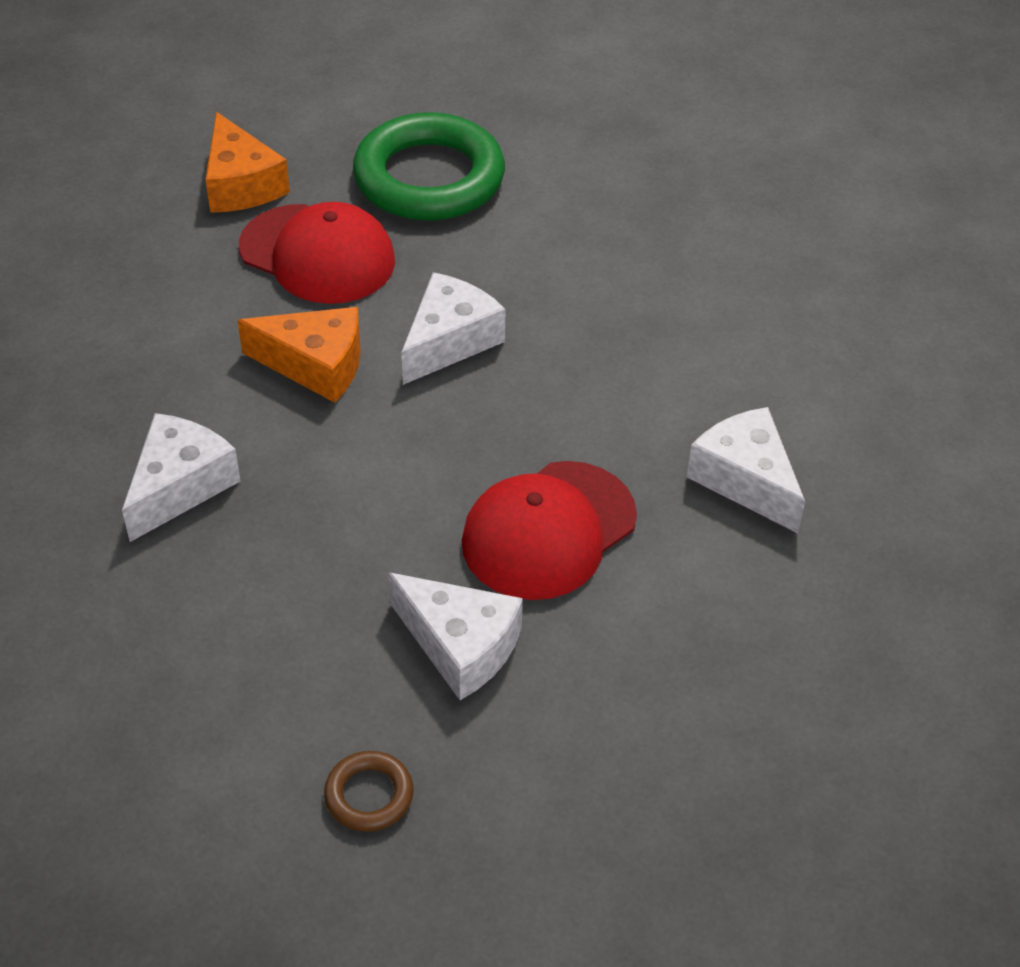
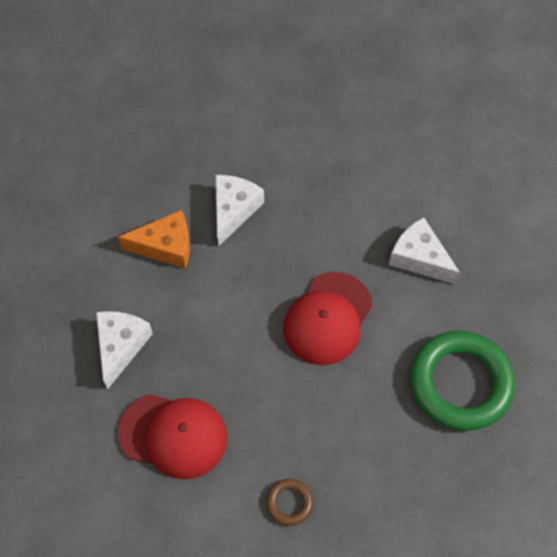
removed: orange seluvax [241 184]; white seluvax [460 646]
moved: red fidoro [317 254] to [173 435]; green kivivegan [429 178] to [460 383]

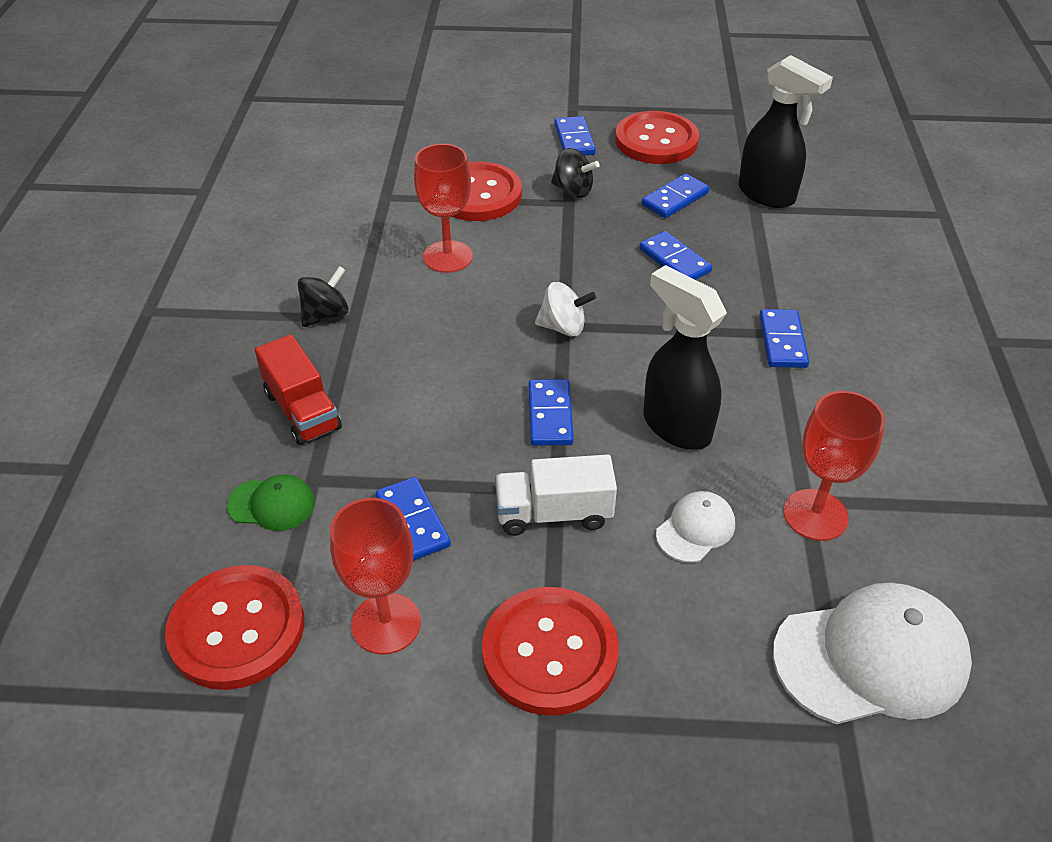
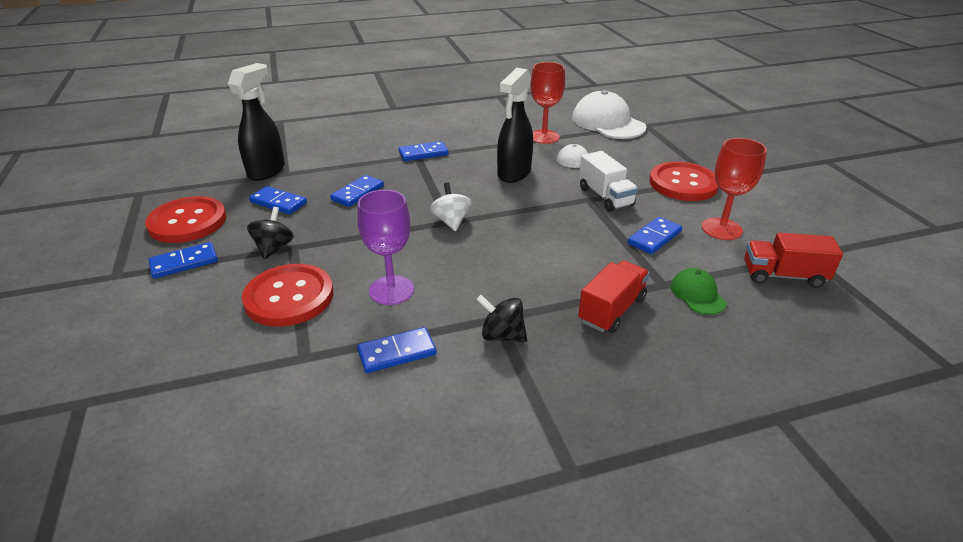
moved: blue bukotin [550 415] to [397 353]
replaced: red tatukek [237 629] to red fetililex [783 276]
recoloured: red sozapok [448 257] to purple sozapok [391 290]

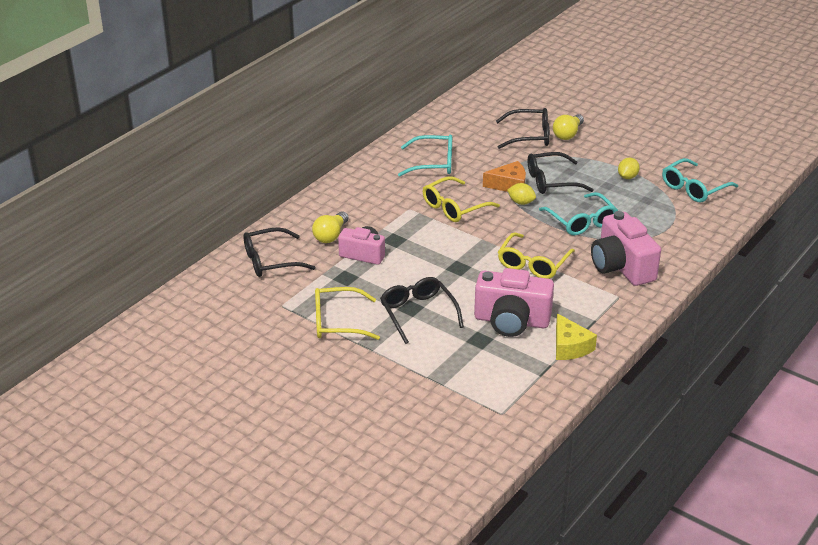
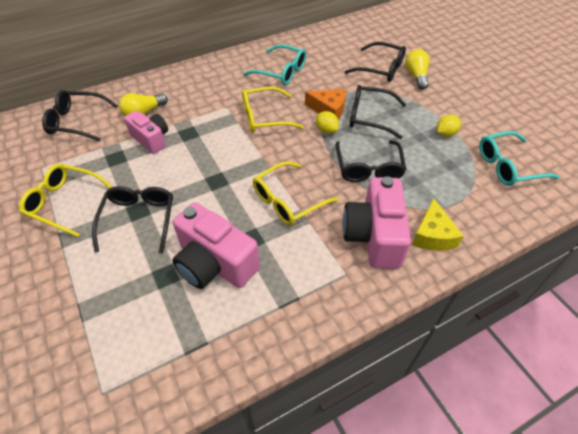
moved: yellow seluvax [570 347] to [432 235]
recoloured: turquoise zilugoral [581 221] to black zilugoral [368 168]
turned: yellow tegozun [568 134] = [416 76] 120 degrees clockwise

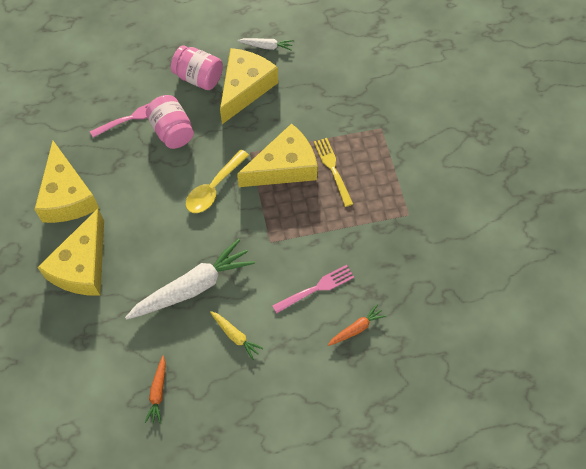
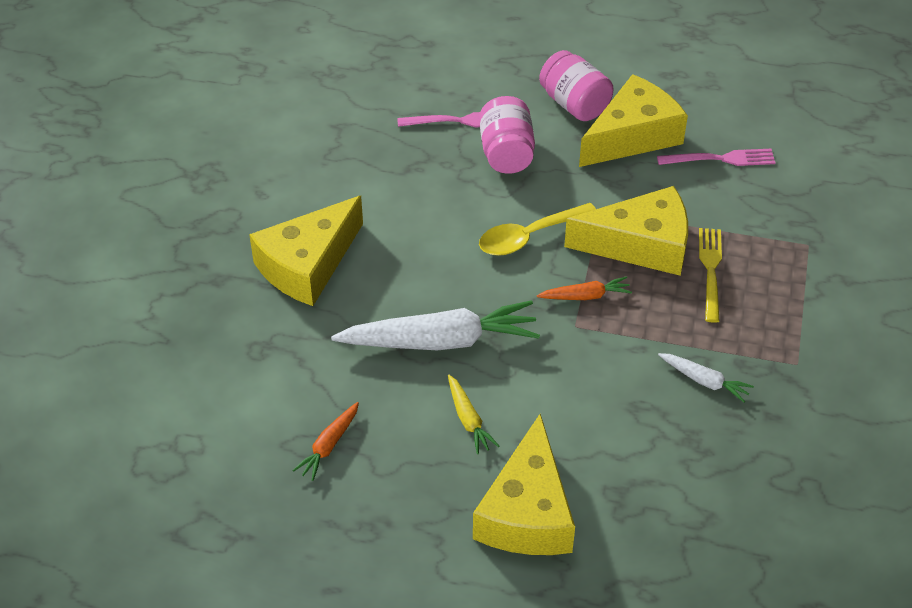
moved: yellow seluvax [67 196] to [527 512]; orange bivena [356 328] to [585 296]; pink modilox [316 288] to [720 159]; white bivena [267 46] to [704 381]

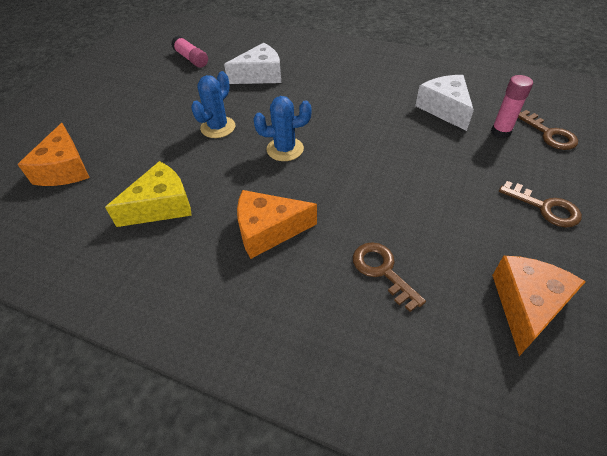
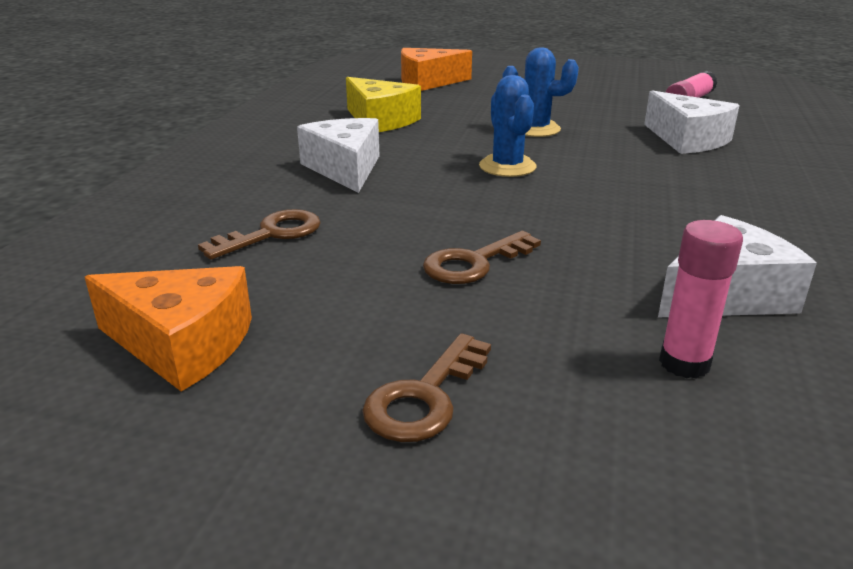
moved: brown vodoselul [549 134] to [473 263]
recoloured: orange seluvax [268 230] to white seluvax [345 168]

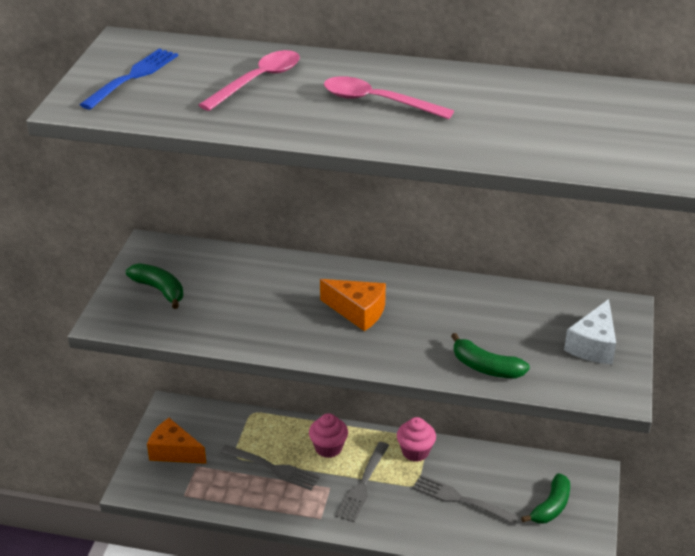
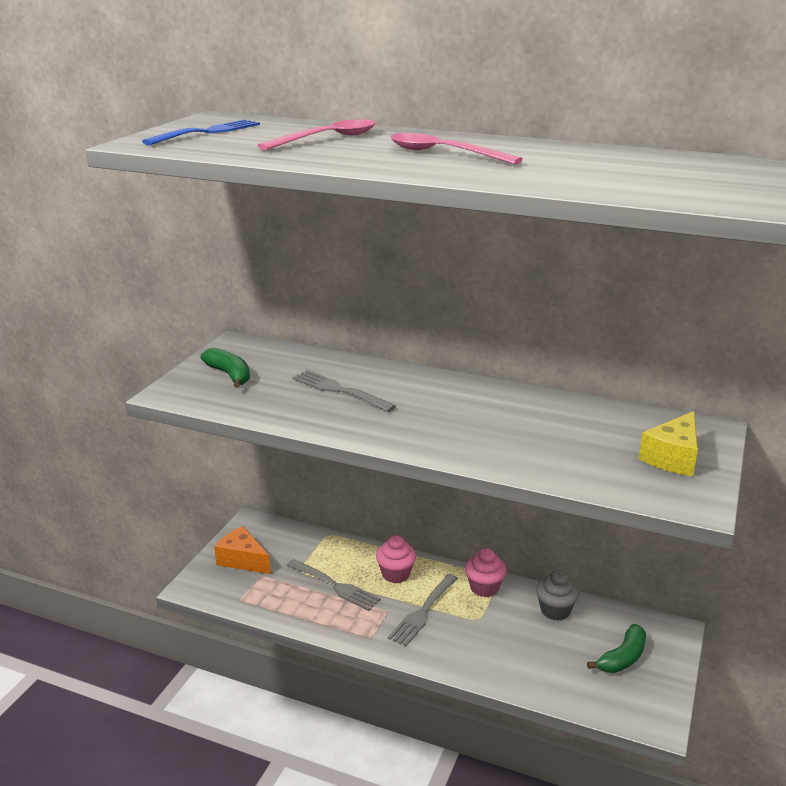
removed: orange seluvax [358 312]; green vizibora [486 367]
added: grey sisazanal [555 610]
moved: grey modilox [460 499] to [339 390]
recoloured: white seluvax [593 345] to yellow seluvax [672 457]

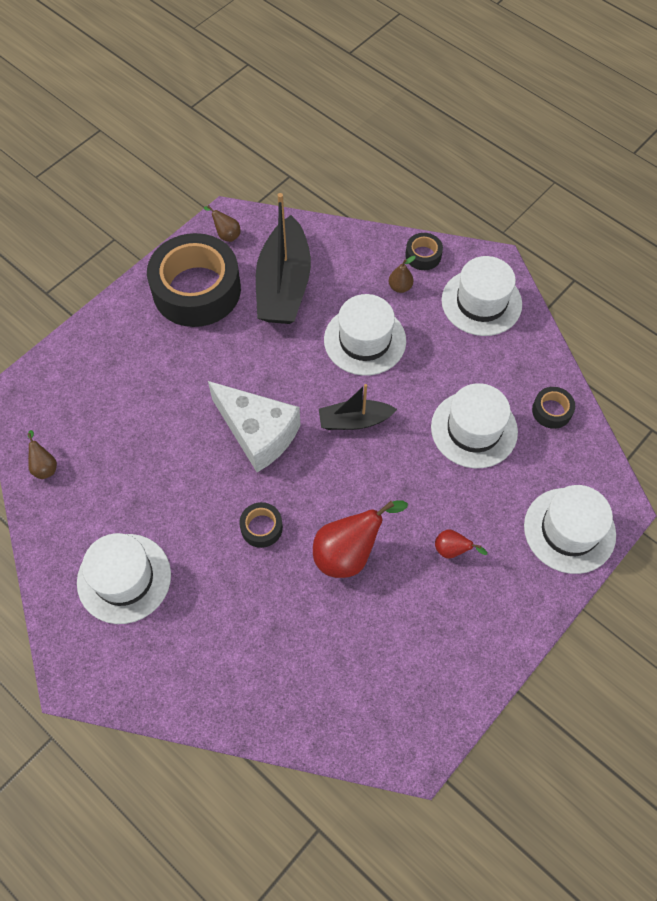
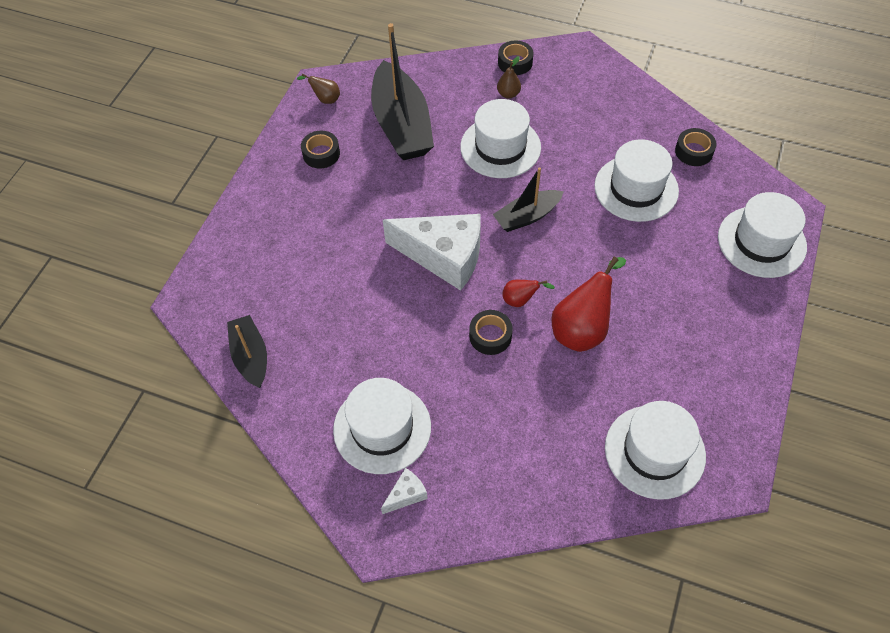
added: white seluvax [406 495]
moved: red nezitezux [452 550] to [520 300]; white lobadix [481 302] to [654 451]
replaced: brown nezitezux [45 466] to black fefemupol [251 356]
resized: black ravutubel [196 290] = [321 154] x0.42

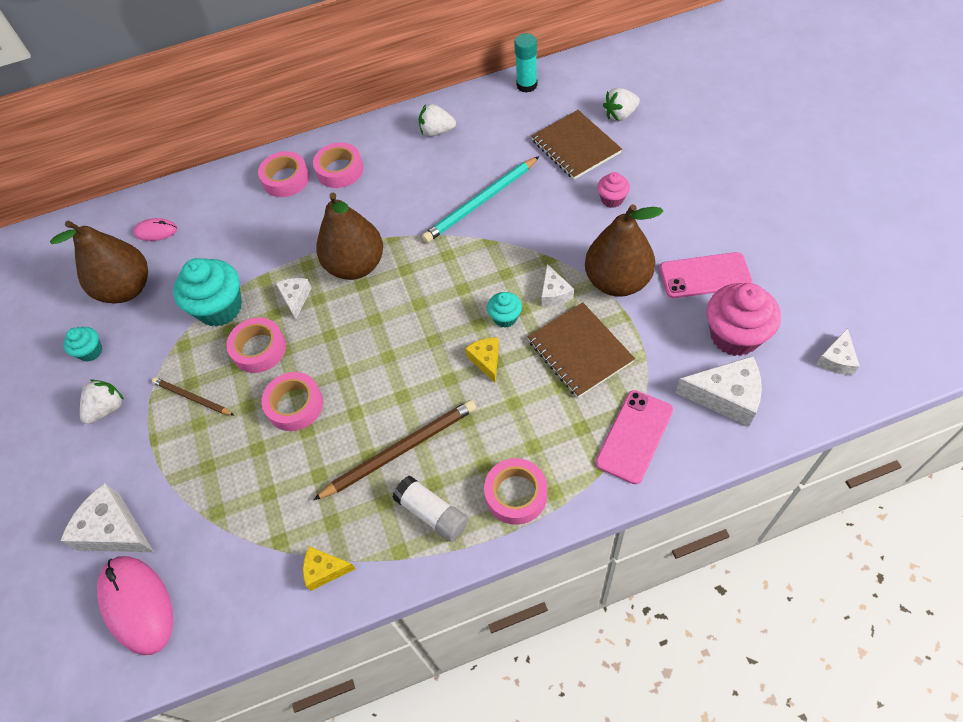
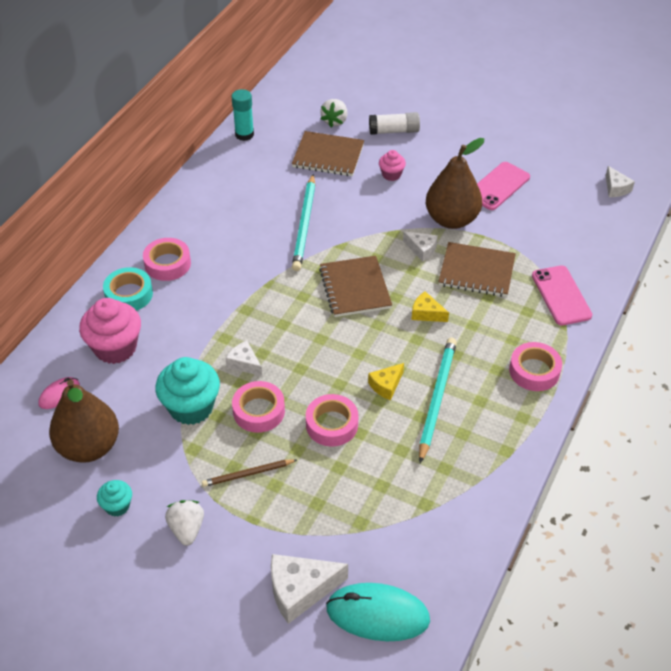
removed: brown nezitezux [356 265]; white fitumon [436 131]; turquoise sisazanal [505 318]; white seluvax [726 396]
added: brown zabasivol [355 288]
moved: pink sisazanal [735 335] to [115 348]; yellow seluvax [325 570] to [386 385]; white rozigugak [432 513] to [394 131]
recoloured: pink ravutubel [286 179] to turquoise ravutubel [129 294]; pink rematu [137 605] to turquoise rematu [377 614]; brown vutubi [400 450] to turquoise vutubi [436 399]

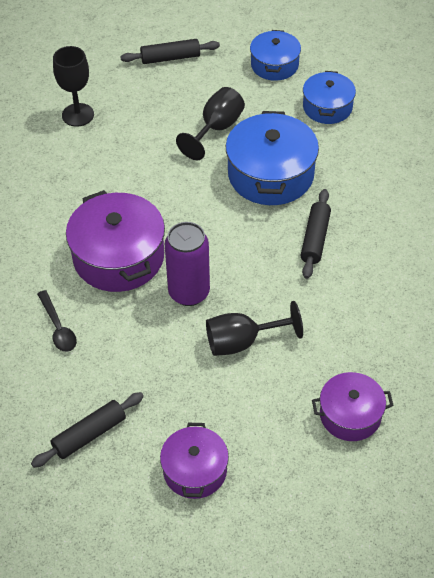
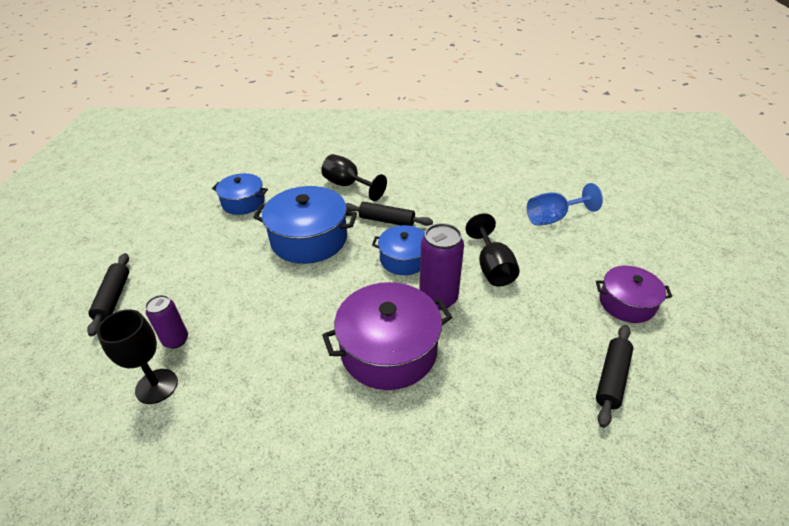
removed: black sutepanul [58 327]
added: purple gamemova [176 340]
moved: black sozapok [216 128] to [348 185]; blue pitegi [274 65] to [404 259]
replaced: purple pitegi [350 415] to blue sozapok [553 218]
turned: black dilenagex [89 434] = [611 378] 60 degrees clockwise

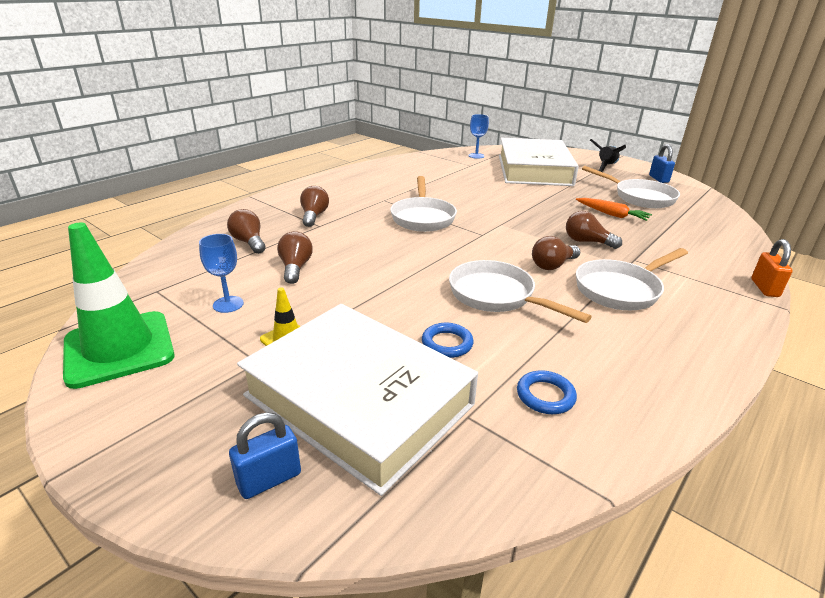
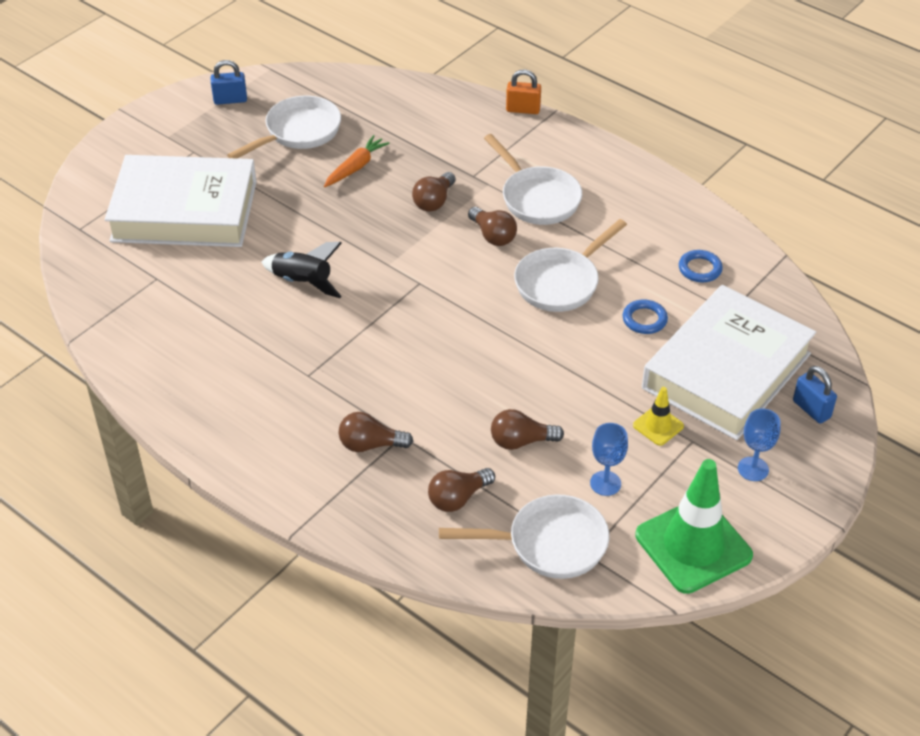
moved: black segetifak [606 167] to [303 283]; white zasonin [423 217] to [549 543]; blue sozapok [476 156] to [753 469]

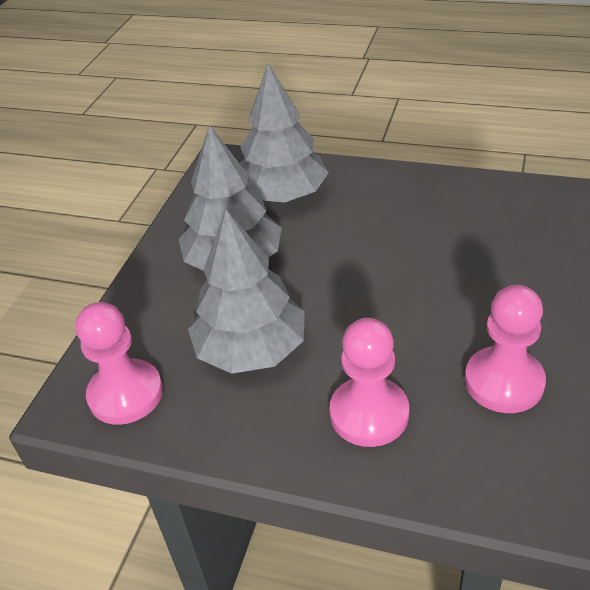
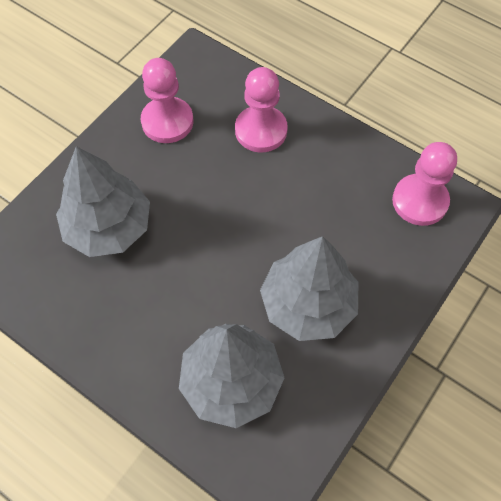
moved: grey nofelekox [251 349] to [108 227]

